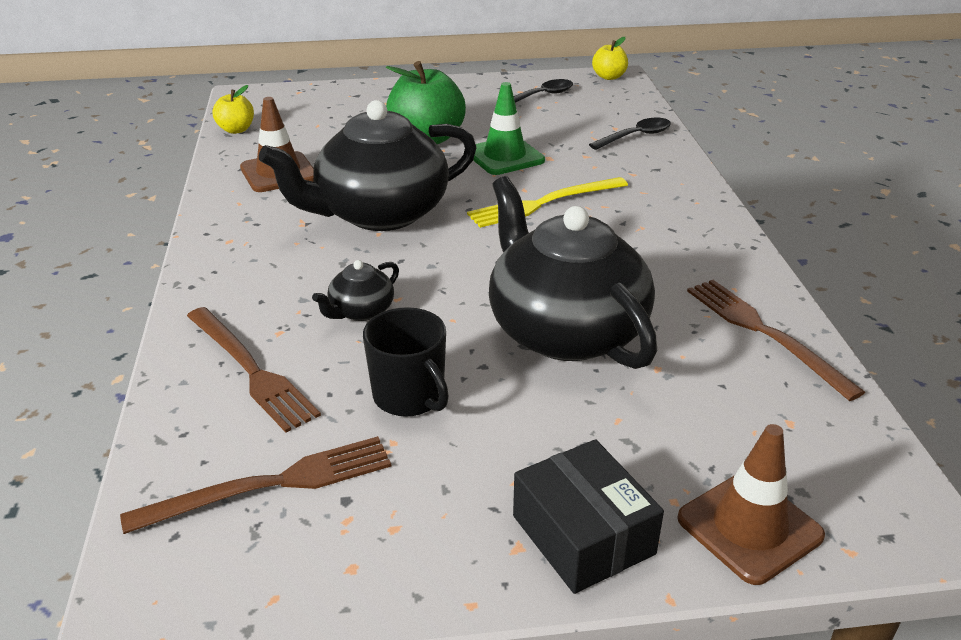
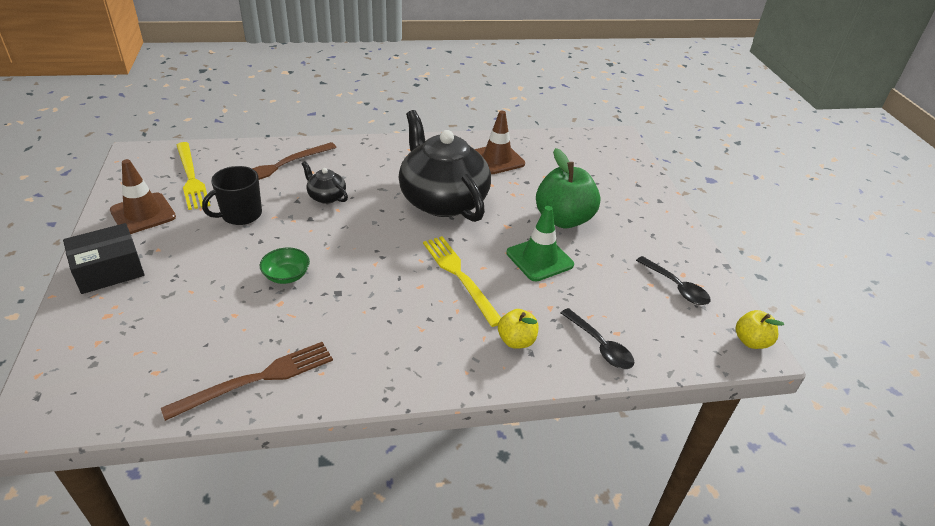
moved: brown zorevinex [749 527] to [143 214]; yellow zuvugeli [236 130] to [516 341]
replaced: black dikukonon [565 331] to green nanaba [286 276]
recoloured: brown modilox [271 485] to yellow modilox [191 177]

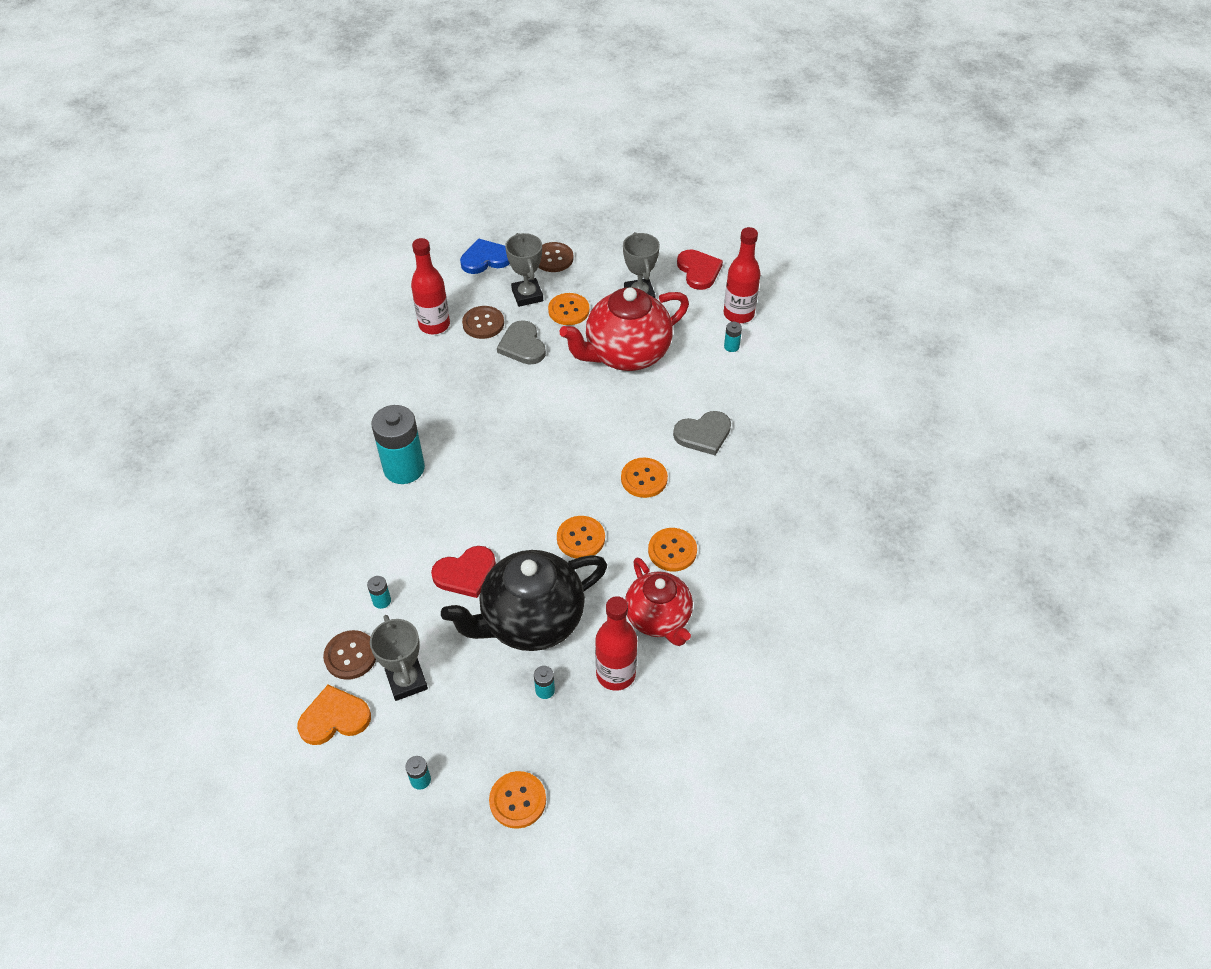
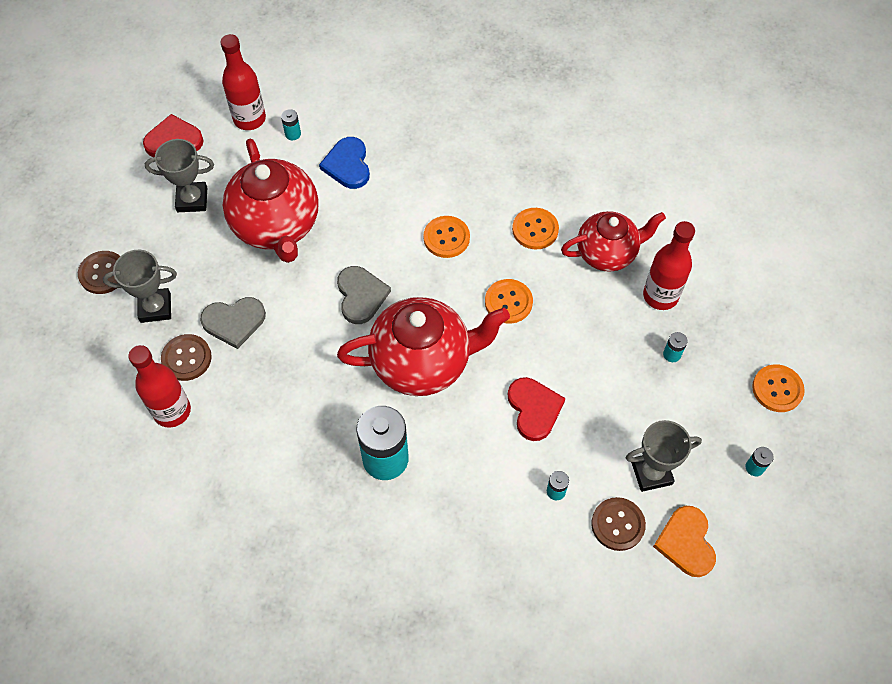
removed: black dikukonon [530 621]; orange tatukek [568 310]
added: red dikukonon [423 362]
moved: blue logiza [485 259] to [348 165]; grey logiza [703 434] to [361 296]

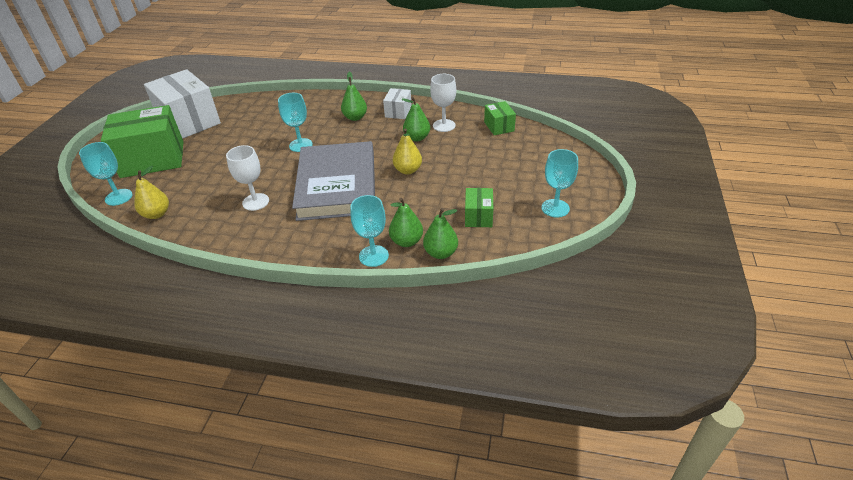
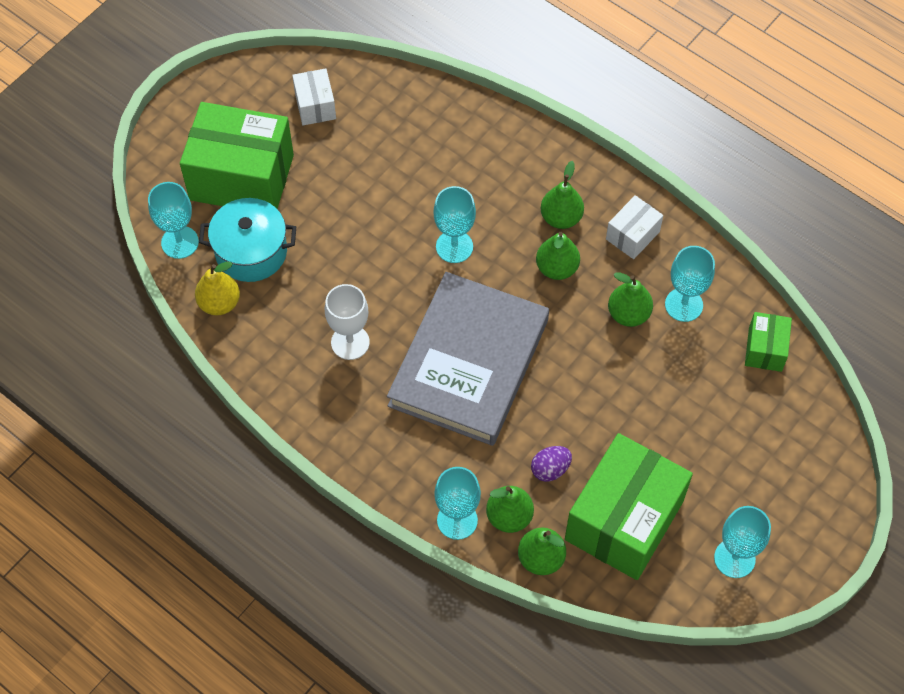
removed: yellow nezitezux [408 170]
added: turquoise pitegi [251 252]; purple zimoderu [550 469]; green nezitezux [556 268]
recoloured: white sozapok [444 125] to turquoise sozapok [683 305]
resized: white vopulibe [189 121] = [315 106] x0.47; green vopulibe [478 216] = [624 520] x2.11

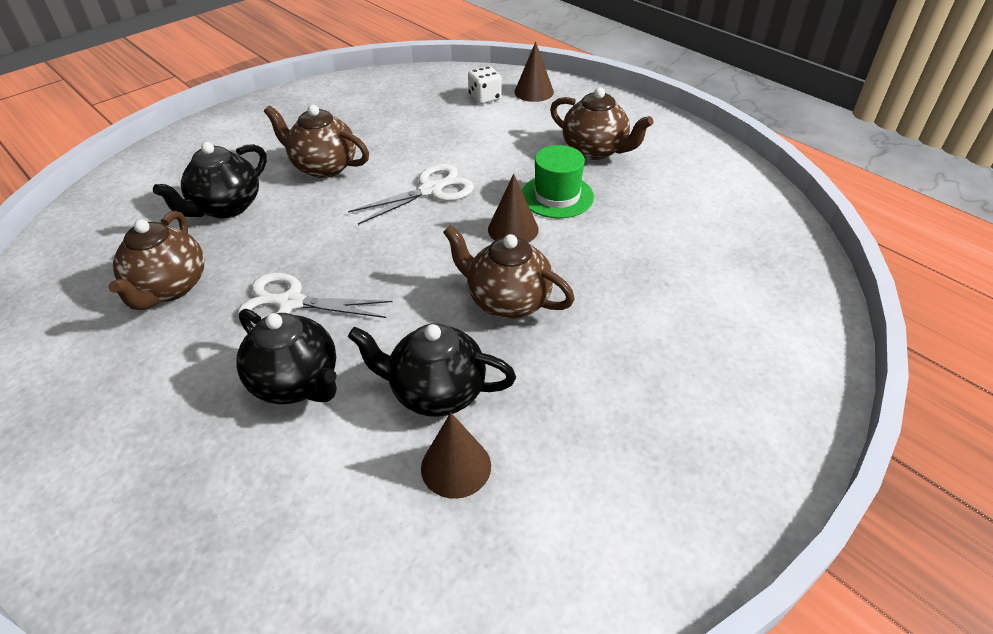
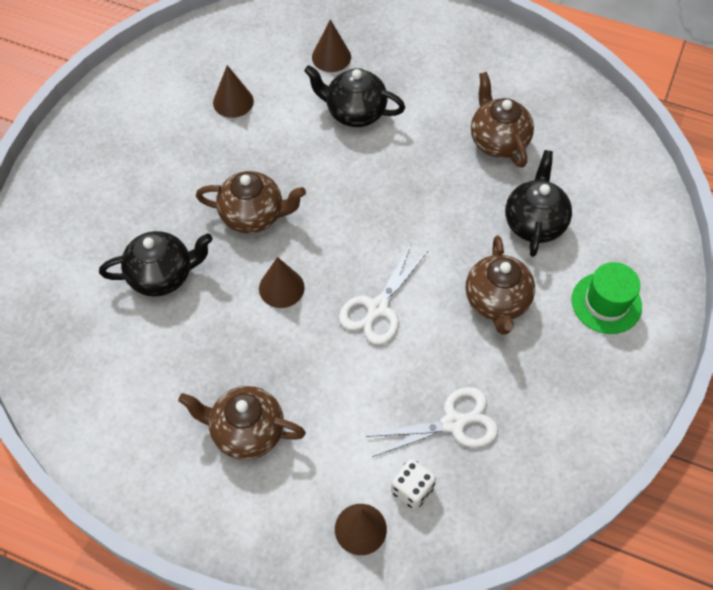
added: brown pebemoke [331 57]
moved: black dikukonon [436 392] to [162 276]; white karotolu [290 303] to [454 423]; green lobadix [557 196] to [606 303]
turned: brown dikukonon [324 167] = [497 302] 90 degrees clockwise

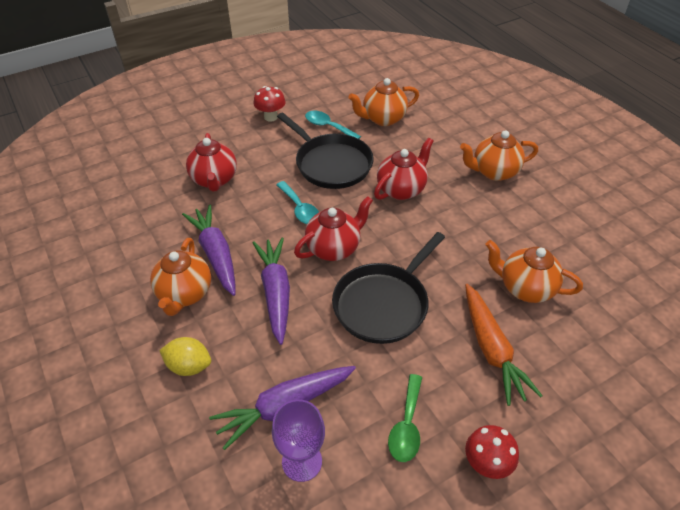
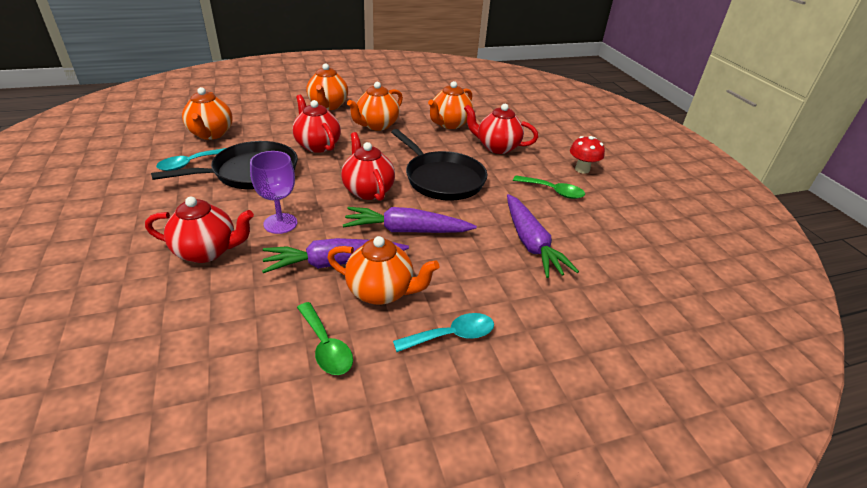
removed: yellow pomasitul [189 366]; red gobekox [271 117]
added: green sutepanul [326 346]; orange dikukonon [376 125]
moved: purple sozapok [302 461] to [280 223]; turquoise sutepanul [300 209] to [452 335]
replaced: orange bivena [491 349] to red dikukonon [497 147]

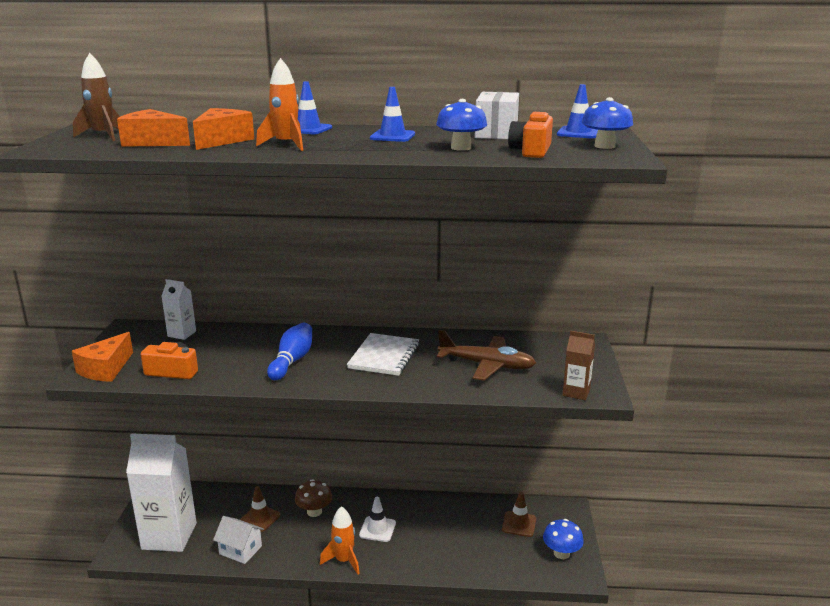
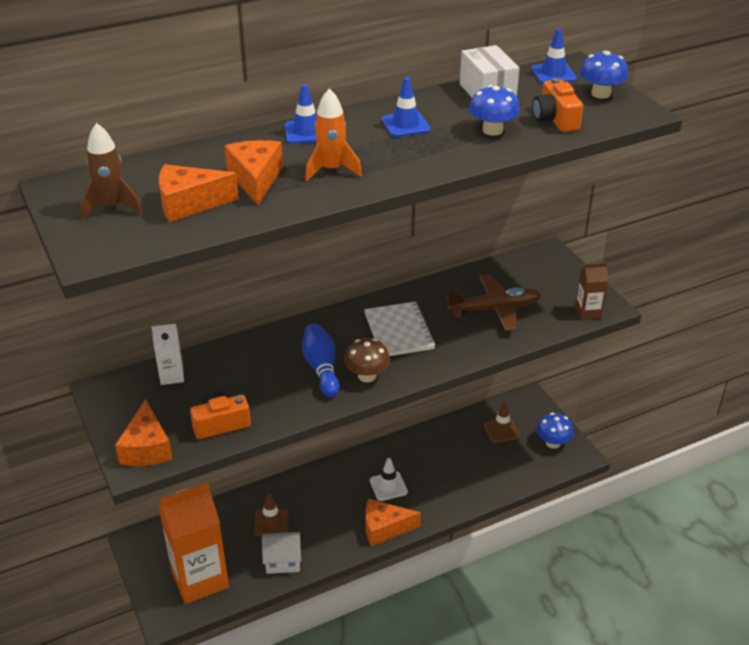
moved: brown gobekox [314 512] to [367 376]
replaced: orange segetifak [344 561] to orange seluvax [384 528]
recoloured: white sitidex [169 536] to orange sitidex [200 579]

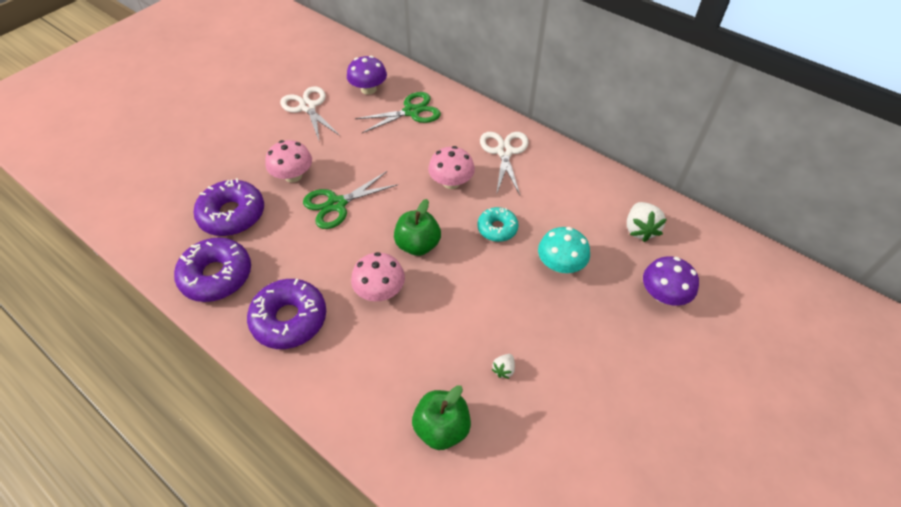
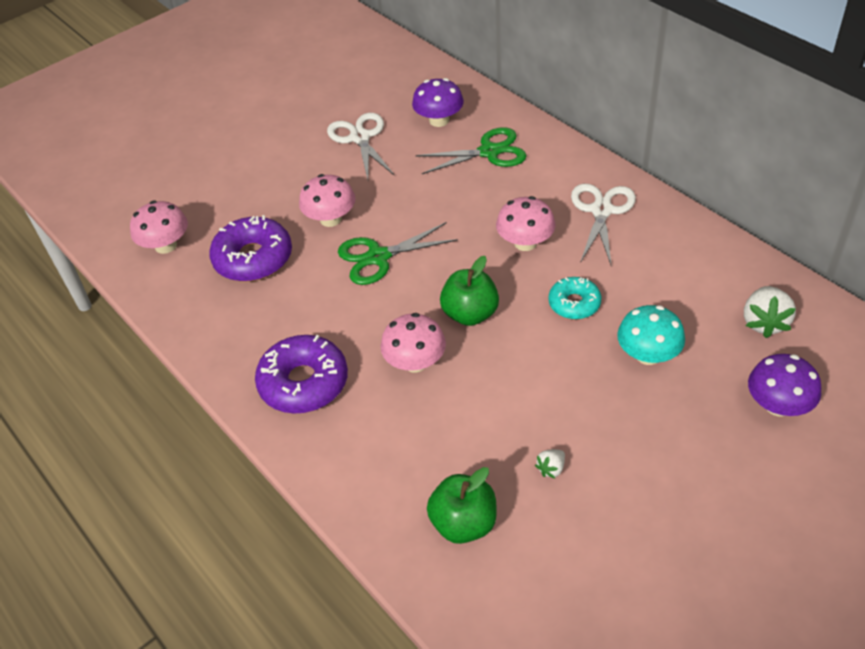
removed: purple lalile [217 276]
added: pink gobekox [166 245]

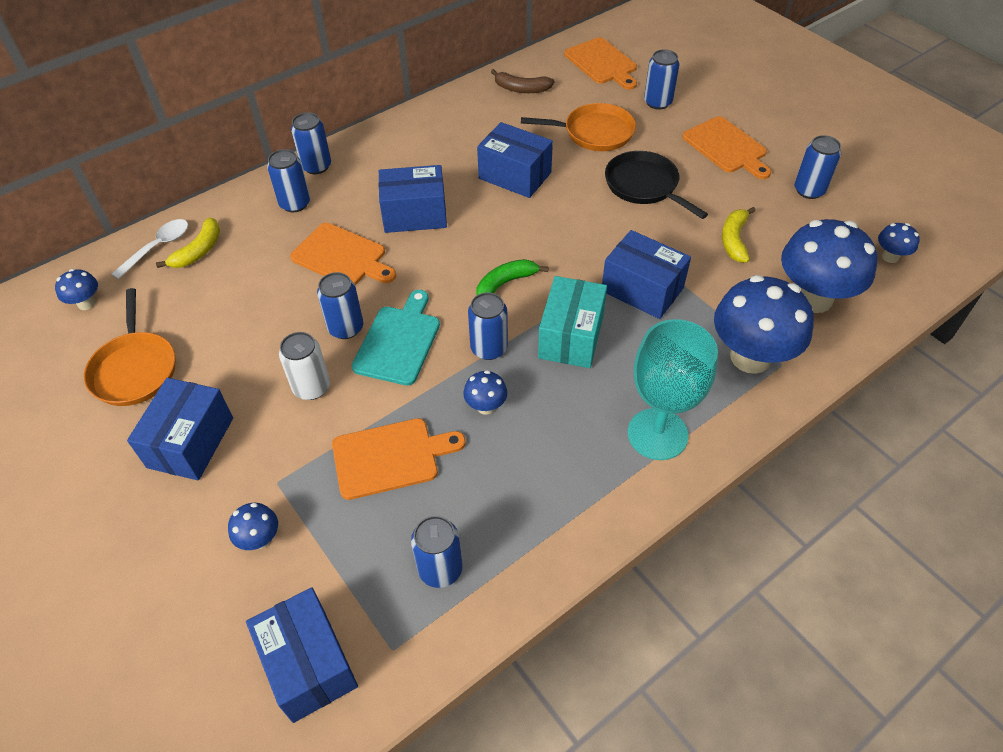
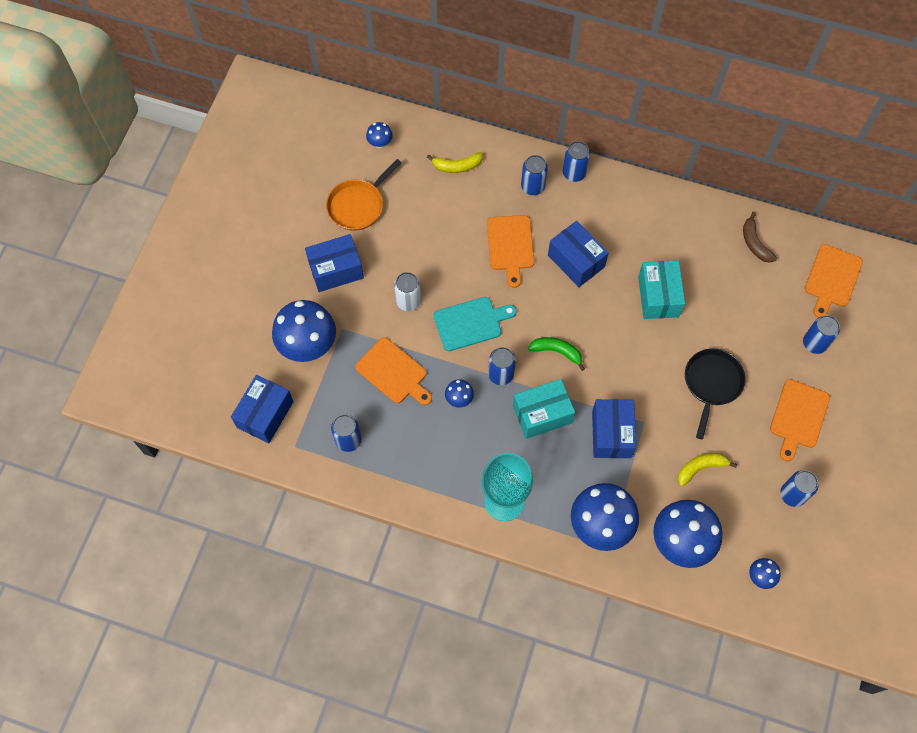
removed: white sutepanul [158 247]; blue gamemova [346 328]; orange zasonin [594 133]
recoloured: blue vopulibe [515 175] to turquoise vopulibe [658 296]
resized: blue gobekox [260 539] = [308 346] x2.22

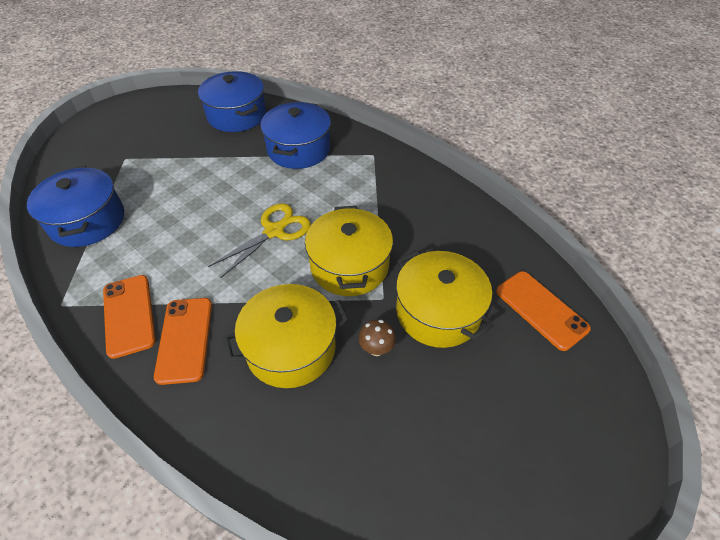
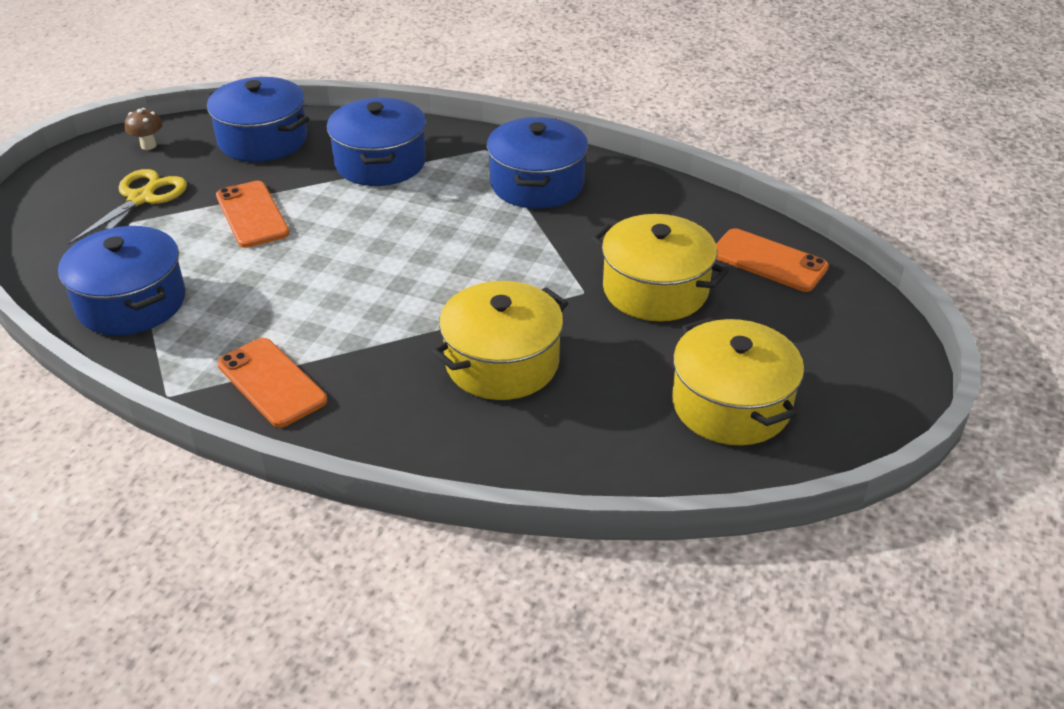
added: blue pitegi [537 184]
moved: yellow karotolu [274 231] to [141 198]; brown gobekox [376 349] to [148 145]; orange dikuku [185 339] to [252 215]; yellow pitegi [349 265] to [731 405]

